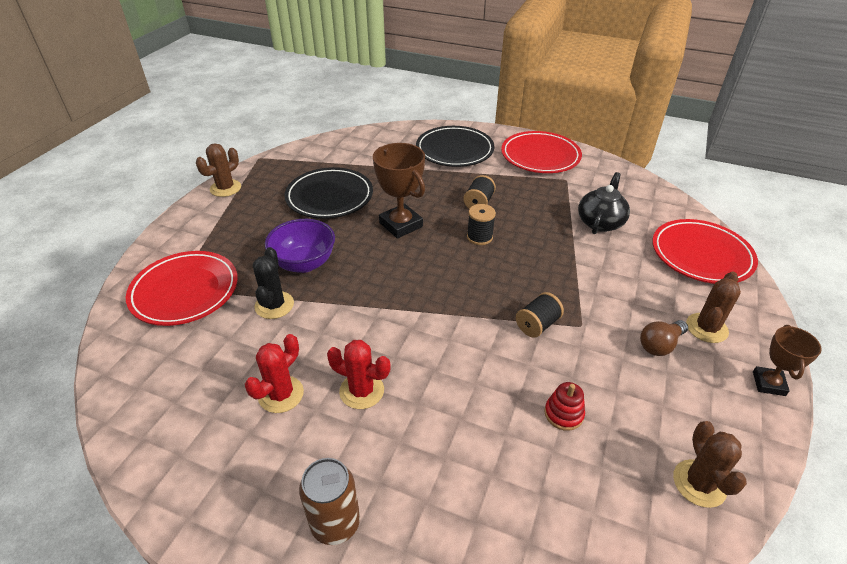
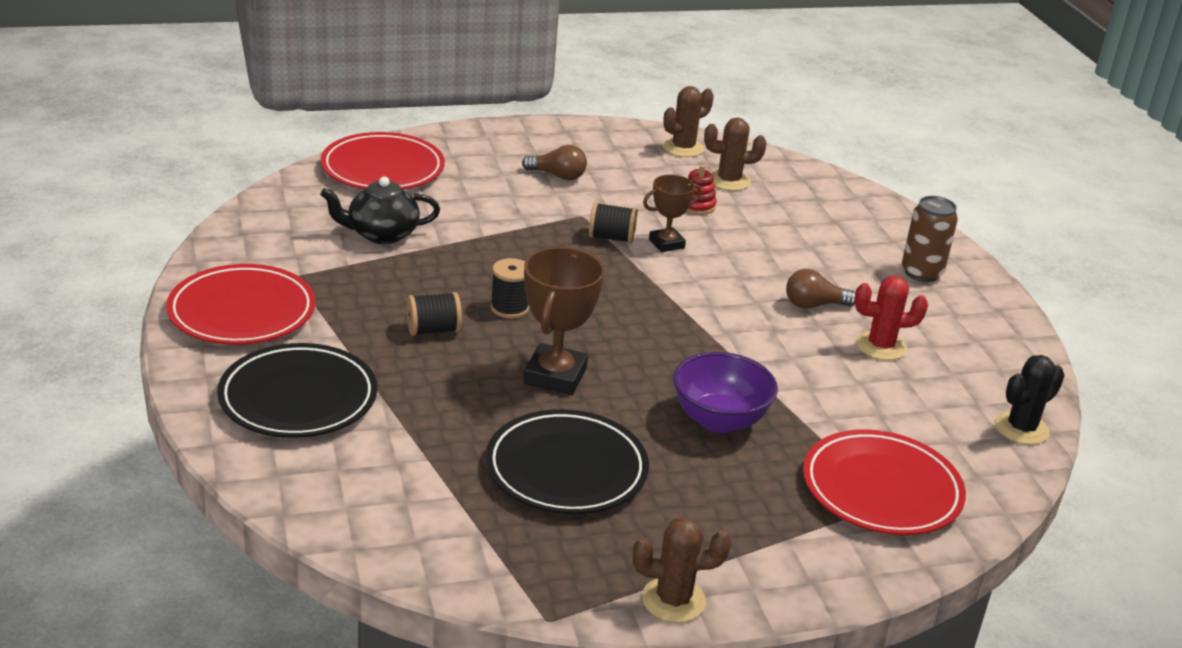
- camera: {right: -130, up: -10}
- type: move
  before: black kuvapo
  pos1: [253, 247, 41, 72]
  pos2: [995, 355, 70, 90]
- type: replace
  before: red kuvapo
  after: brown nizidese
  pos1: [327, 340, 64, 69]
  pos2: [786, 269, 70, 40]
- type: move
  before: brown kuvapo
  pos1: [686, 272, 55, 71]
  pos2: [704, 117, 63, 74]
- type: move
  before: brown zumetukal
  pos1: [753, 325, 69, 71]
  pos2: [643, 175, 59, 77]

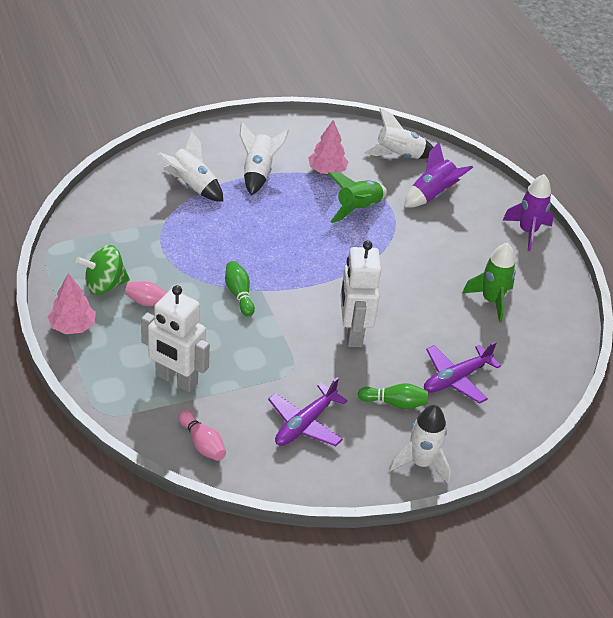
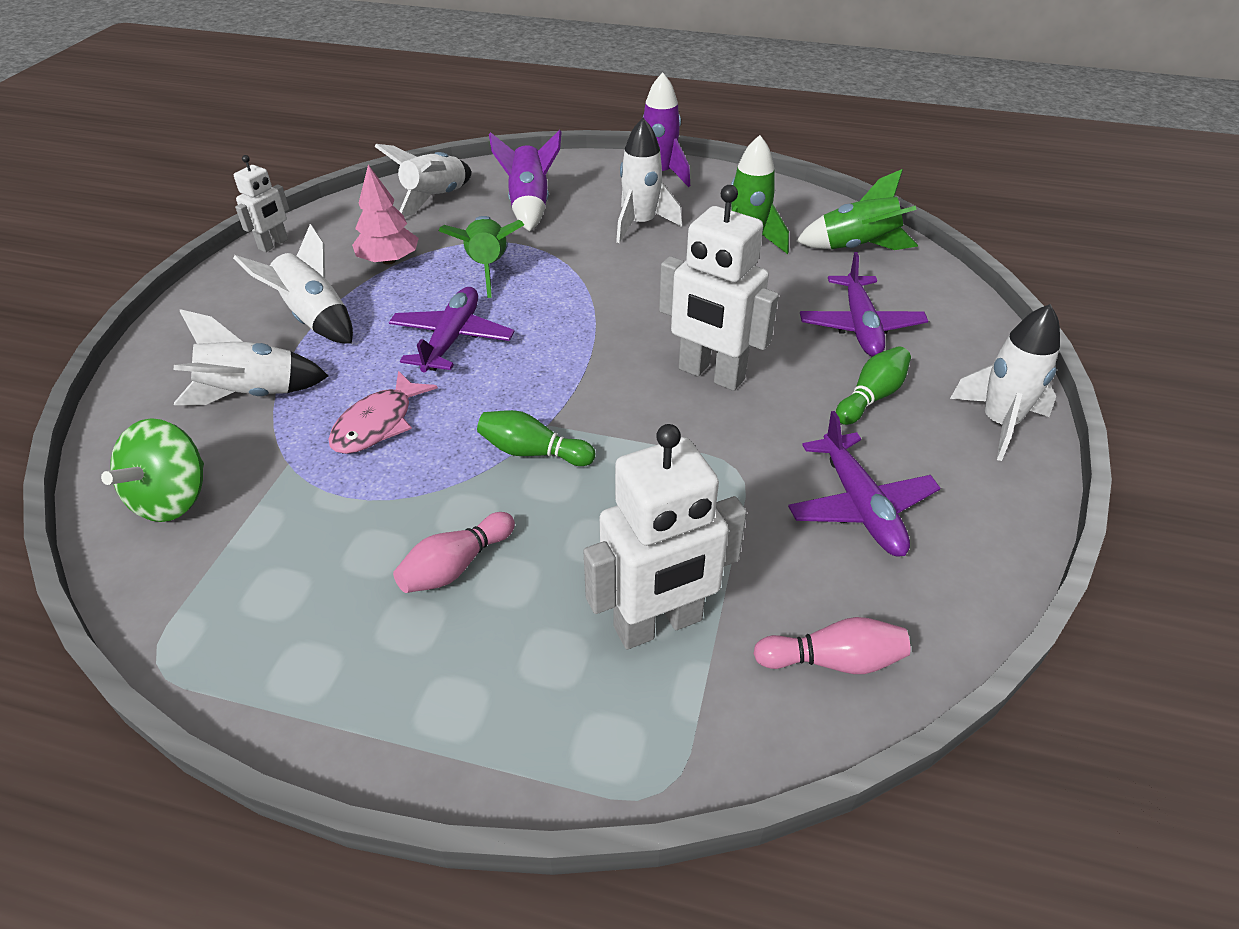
- camera: {right: -50, up: 0}
- type: delete
  before: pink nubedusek
  pos1: [47, 273, 49, 61]
- type: move
  before: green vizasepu
  pos1: [76, 245, 54, 50]
  pos2: [101, 418, 103, 104]
- type: insert
  after: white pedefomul
  pos2: [234, 155, 55, 97]
- type: insert
  after: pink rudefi
  pos2: [328, 371, 110, 83]
- type: insert
  after: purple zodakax
  pos2: [389, 287, 125, 85]
- type: insert
  after: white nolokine
  pos2: [616, 118, 66, 125]
- type: insert
  after: green nolokine
  pos2: [797, 169, 121, 81]

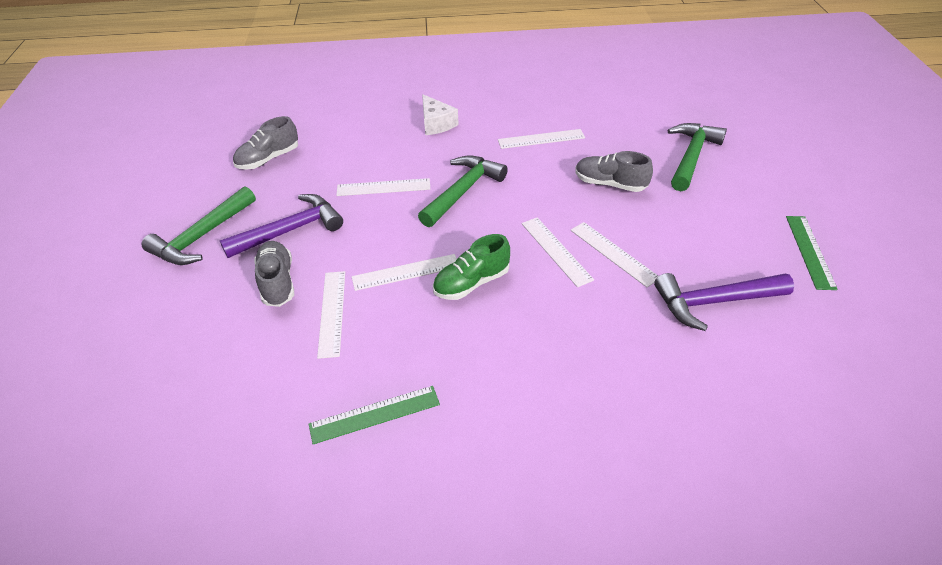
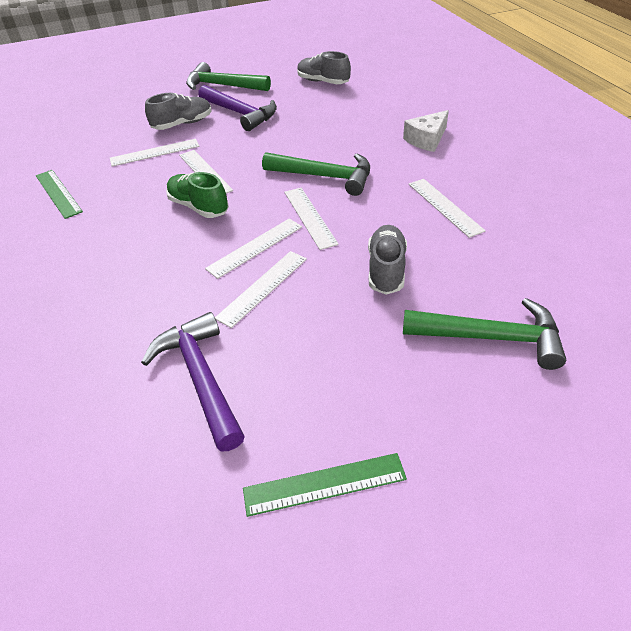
- camera: {right: 75, up: 0}
- type: move
  before: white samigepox
  pos1: [336, 178, 94, 18]
  pos2: [284, 188, 55, 62]

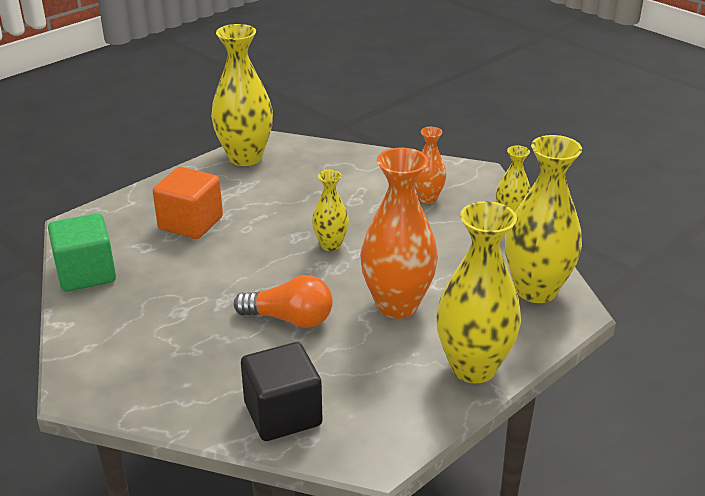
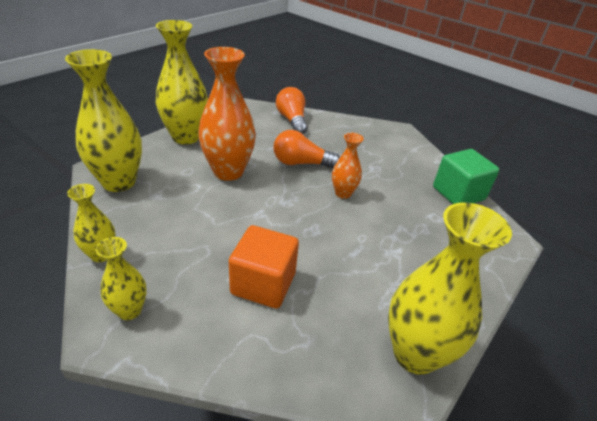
- camera: {right: 170, up: 5}
- type: move
  before: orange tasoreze
  pos1: [153, 167, 70, 72]
  pos2: [229, 225, 70, 83]
- type: replace
  before: black tasoreze
  after: orange nizidese
  pos1: [241, 342, 82, 99]
  pos2: [276, 87, 31, 47]
- type: move
  before: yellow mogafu
  pos1: [312, 170, 37, 81]
  pos2: [95, 237, 52, 83]
- type: move
  before: orange mogafu
  pos1: [414, 127, 32, 77]
  pos2: [332, 133, 32, 66]

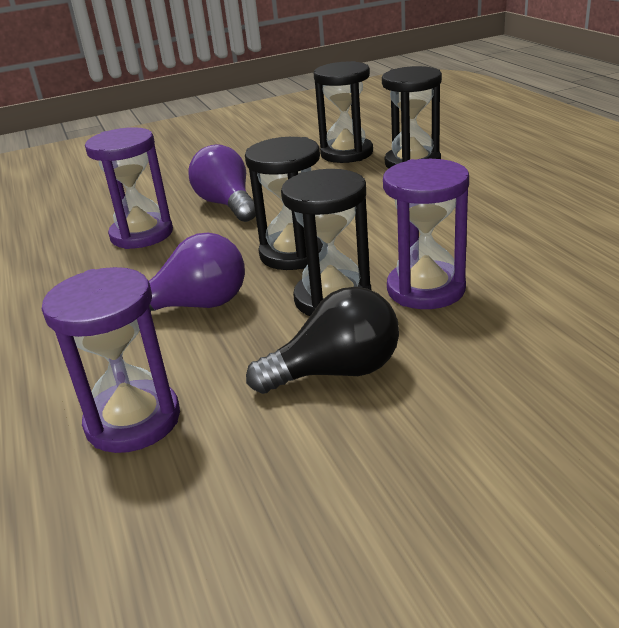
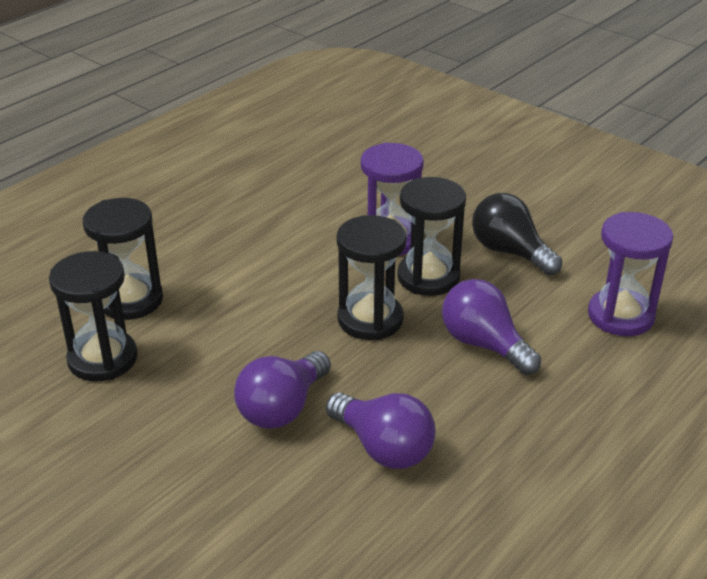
- camera: {right: -120, up: 5}
- type: replace
  before: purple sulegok
  after: purple nizidese
  pos1: [85, 127, 88, 122]
  pos2: [326, 393, 110, 76]

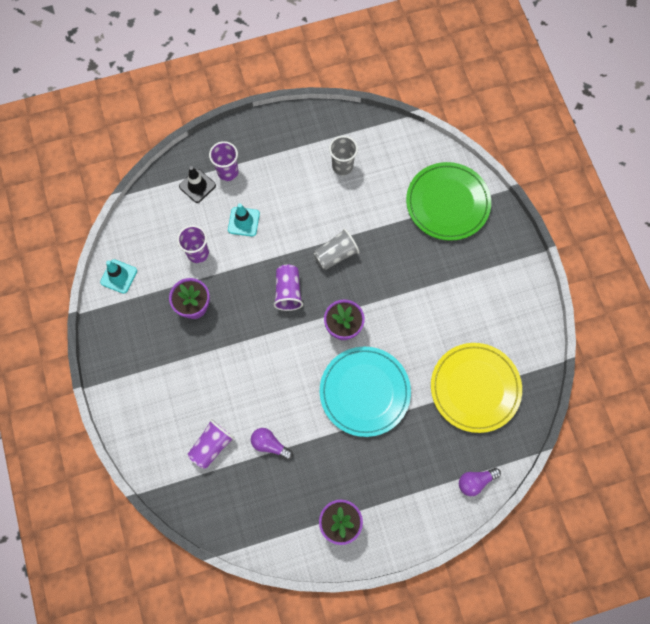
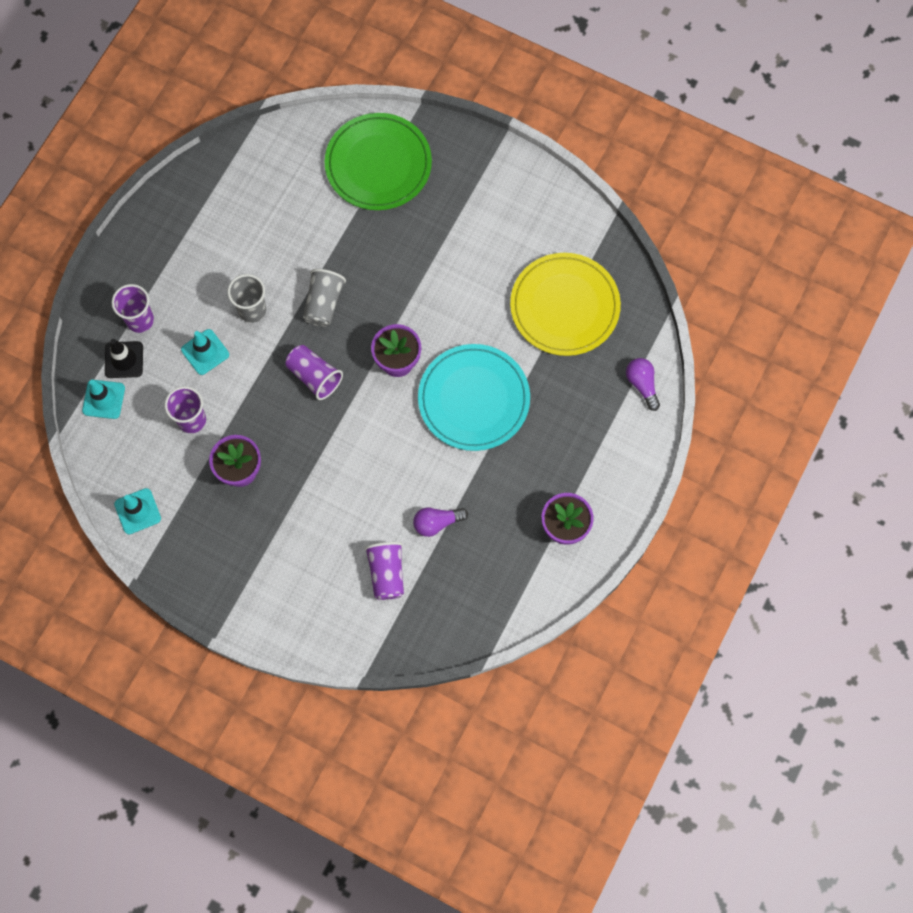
- camera: {right: -45, up: 0}
- type: move
  before: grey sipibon
  pos1: [329, 136, 29, 39]
  pos2: [228, 274, 38, 49]
- type: rotate
  before: purple nizidese
  pos1: [459, 468, 42, 28]
  pos2: [626, 358, 34, 53]
  turn: 135
- type: insert
  after: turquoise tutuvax
  pos2: [82, 380, 43, 39]

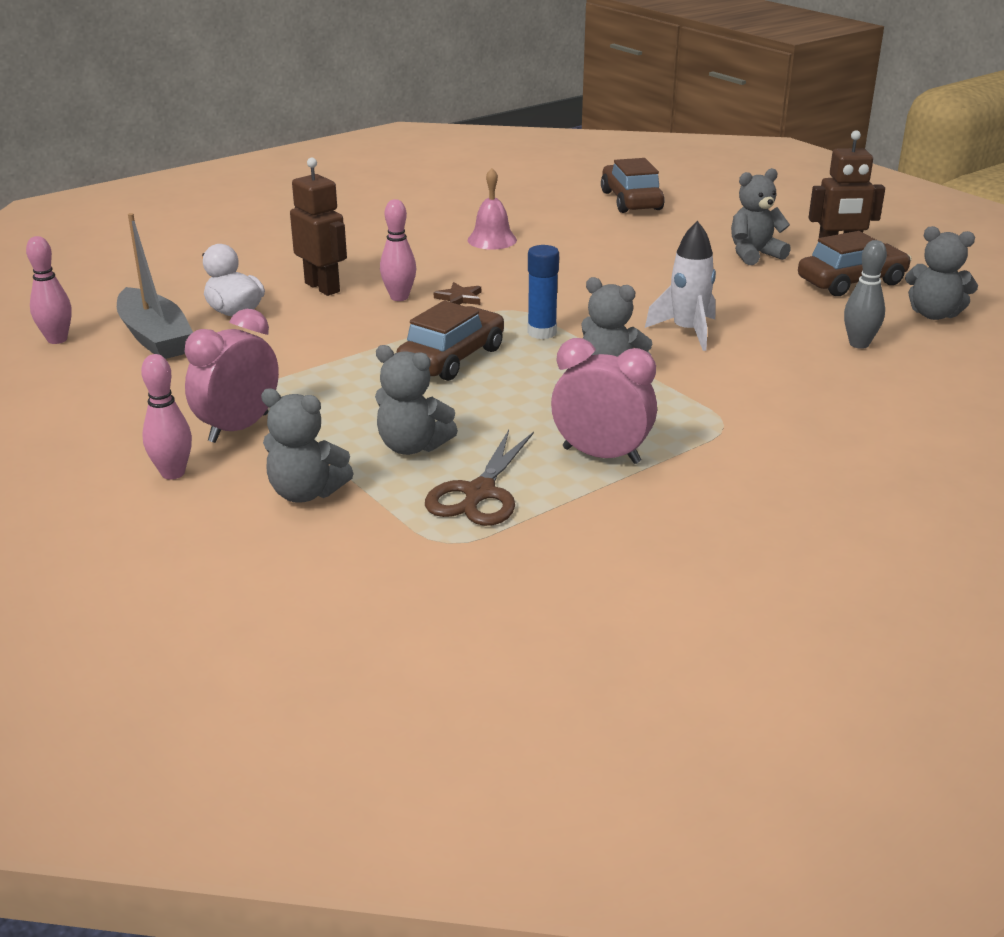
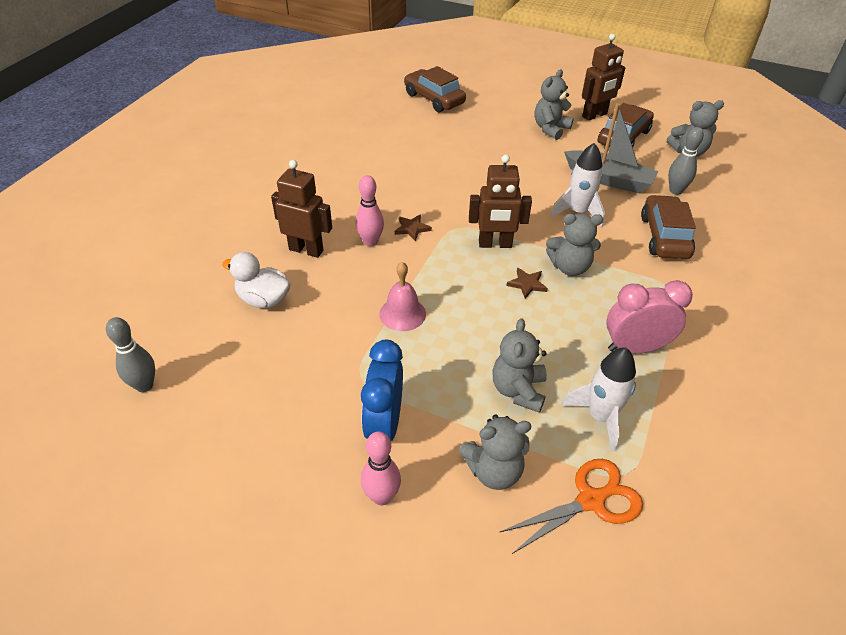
- camera: {right: -30, up: 15}
- type: recolor
  before: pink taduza
  after: grey taduza
  pos1: [26, 236, 46, 108]
  pos2: [106, 317, 49, 75]
- type: move
  before: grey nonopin
  pos1: [117, 213, 76, 146]
  pos2: [564, 103, 94, 90]
- type: recolor
  before: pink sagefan
  after: blue sagefan
  pos1: [185, 309, 94, 134]
  pos2: [361, 340, 42, 101]
- type: rotate
  before: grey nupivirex
  pos1: [375, 345, 83, 110]
  pos2: [492, 318, 55, 95]
  turn: 105
- type: move
  before: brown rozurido
  pos1: [396, 301, 108, 80]
  pos2: [641, 195, 55, 64]
- type: replace
  before: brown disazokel
  after: white nolokine
  pos1: [425, 430, 109, 96]
  pos2: [561, 347, 75, 105]
- type: move
  before: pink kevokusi
  pos1: [467, 168, 50, 82]
  pos2: [379, 262, 47, 69]
- type: replace
  before: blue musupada
  after: brown pedefomul
  pos1: [527, 245, 32, 94]
  pos2: [469, 154, 63, 94]
- type: insert
  after: orange disazokel
  pos2: [499, 459, 144, 95]
- type: insert
  after: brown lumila
  pos2: [506, 268, 42, 31]

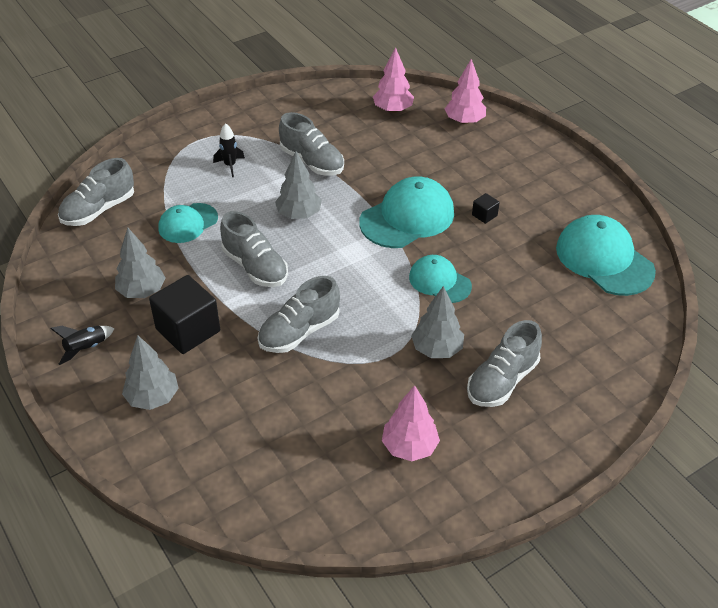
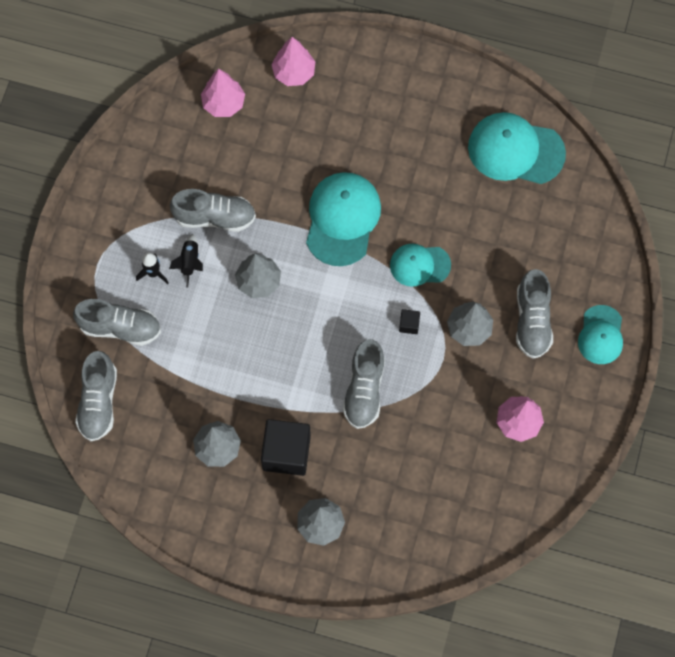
- camera: {right: -40, up: 25}
- type: move
  before: black nolokine
  pos1: [50, 326, 65, 39]
  pos2: [169, 234, 34, 53]
- type: move
  before: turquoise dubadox
  pos1: [158, 203, 60, 40]
  pos2: [578, 305, 45, 59]
- type: move
  before: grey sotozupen
  pos1: [220, 211, 68, 76]
  pos2: [73, 299, 88, 47]
- type: move
  before: black tasoreze
  pos1: [472, 193, 28, 31]
  pos2: [399, 309, 21, 25]

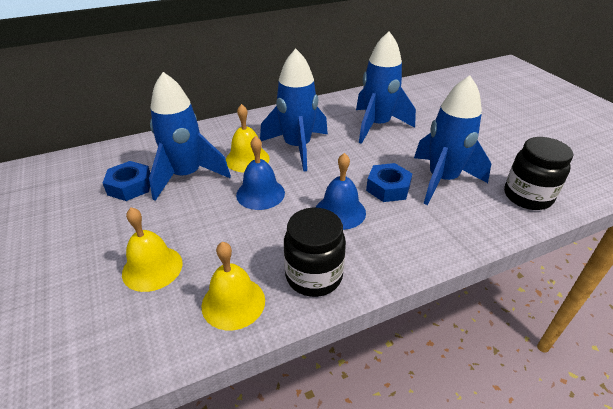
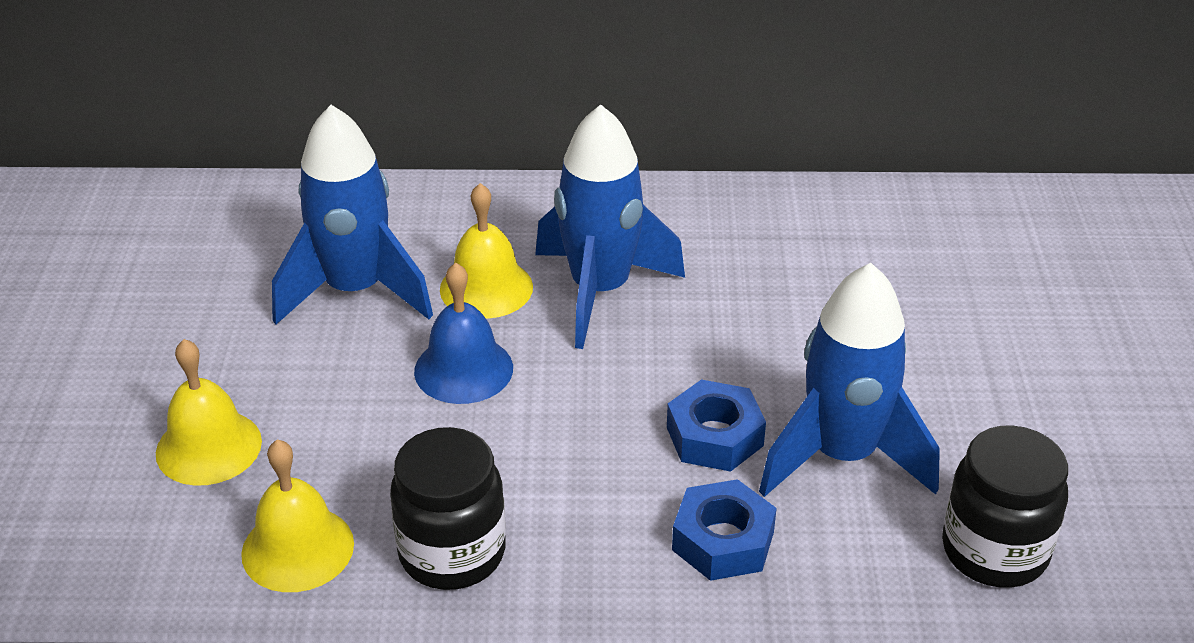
- camera: {right: 25, up: 0}
- type: move
  before: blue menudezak
  pos1: [103, 161, 47, 40]
  pos2: [672, 479, 105, 102]
- type: delete
  before: blue kevokusi
  pos1: [316, 153, 50, 77]
- type: delete
  before: blue nolokine
  pos1: [356, 31, 60, 113]

